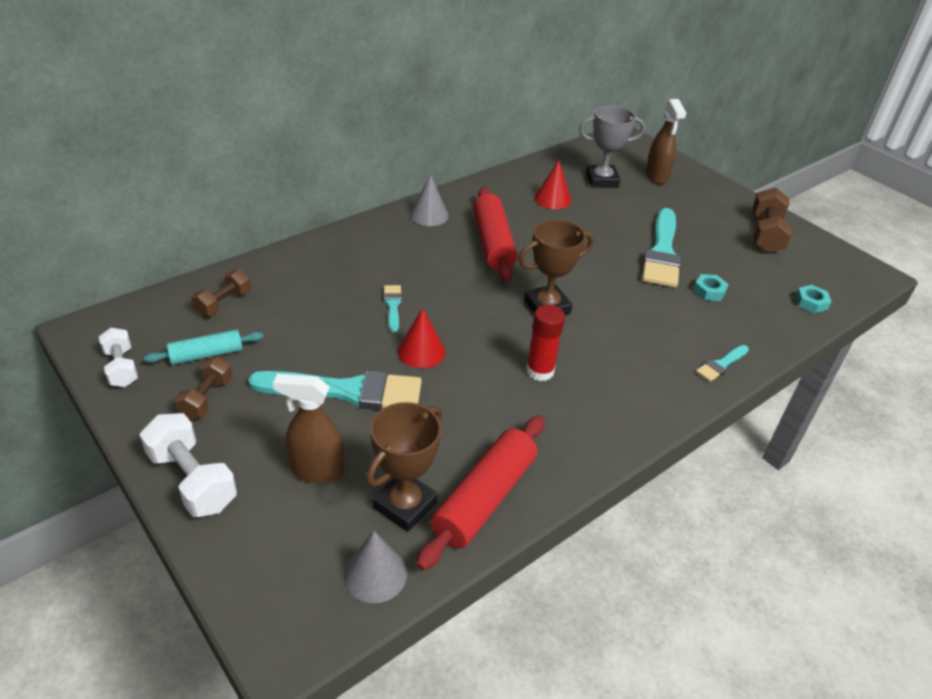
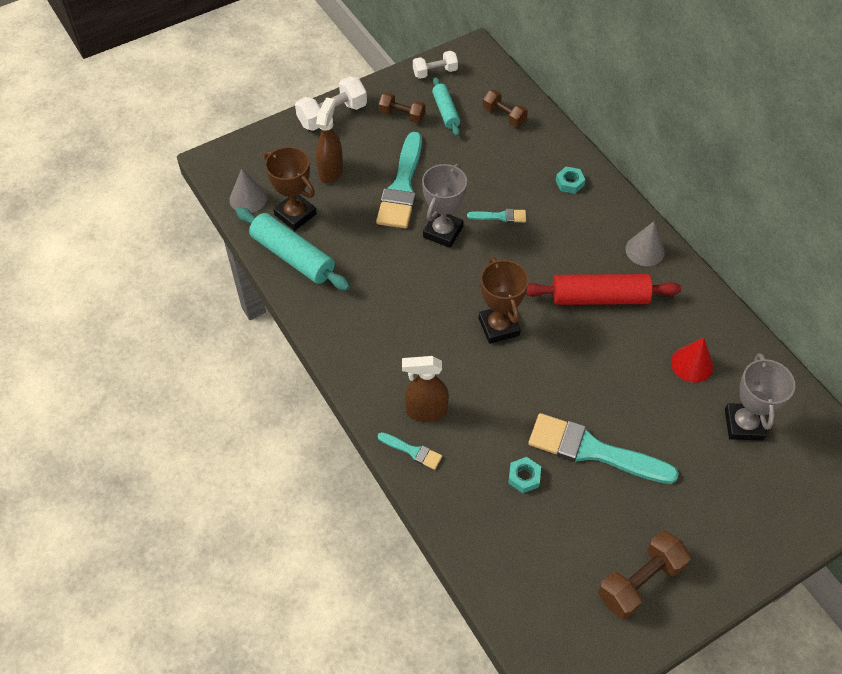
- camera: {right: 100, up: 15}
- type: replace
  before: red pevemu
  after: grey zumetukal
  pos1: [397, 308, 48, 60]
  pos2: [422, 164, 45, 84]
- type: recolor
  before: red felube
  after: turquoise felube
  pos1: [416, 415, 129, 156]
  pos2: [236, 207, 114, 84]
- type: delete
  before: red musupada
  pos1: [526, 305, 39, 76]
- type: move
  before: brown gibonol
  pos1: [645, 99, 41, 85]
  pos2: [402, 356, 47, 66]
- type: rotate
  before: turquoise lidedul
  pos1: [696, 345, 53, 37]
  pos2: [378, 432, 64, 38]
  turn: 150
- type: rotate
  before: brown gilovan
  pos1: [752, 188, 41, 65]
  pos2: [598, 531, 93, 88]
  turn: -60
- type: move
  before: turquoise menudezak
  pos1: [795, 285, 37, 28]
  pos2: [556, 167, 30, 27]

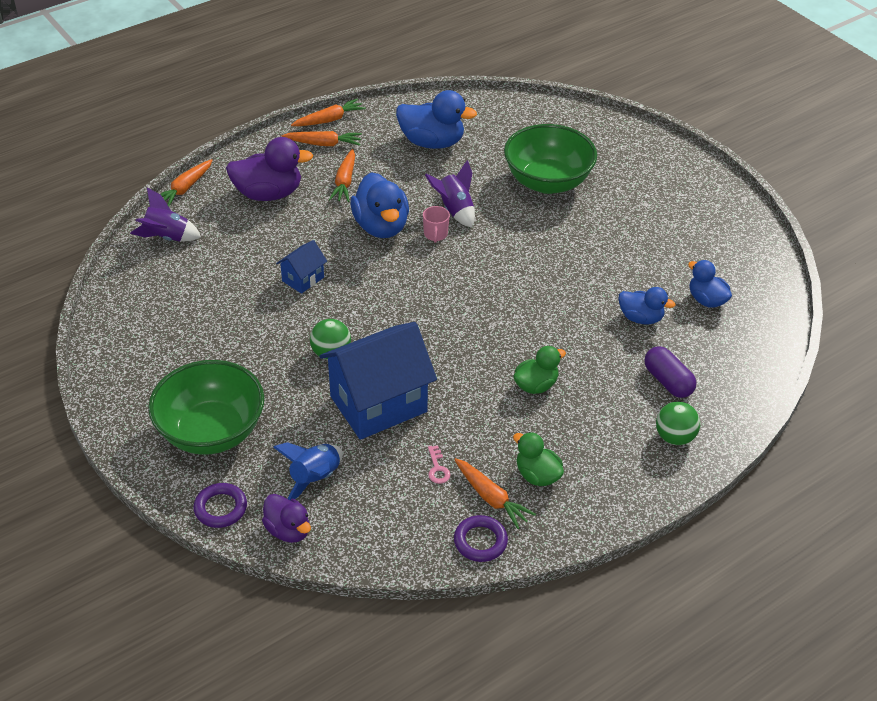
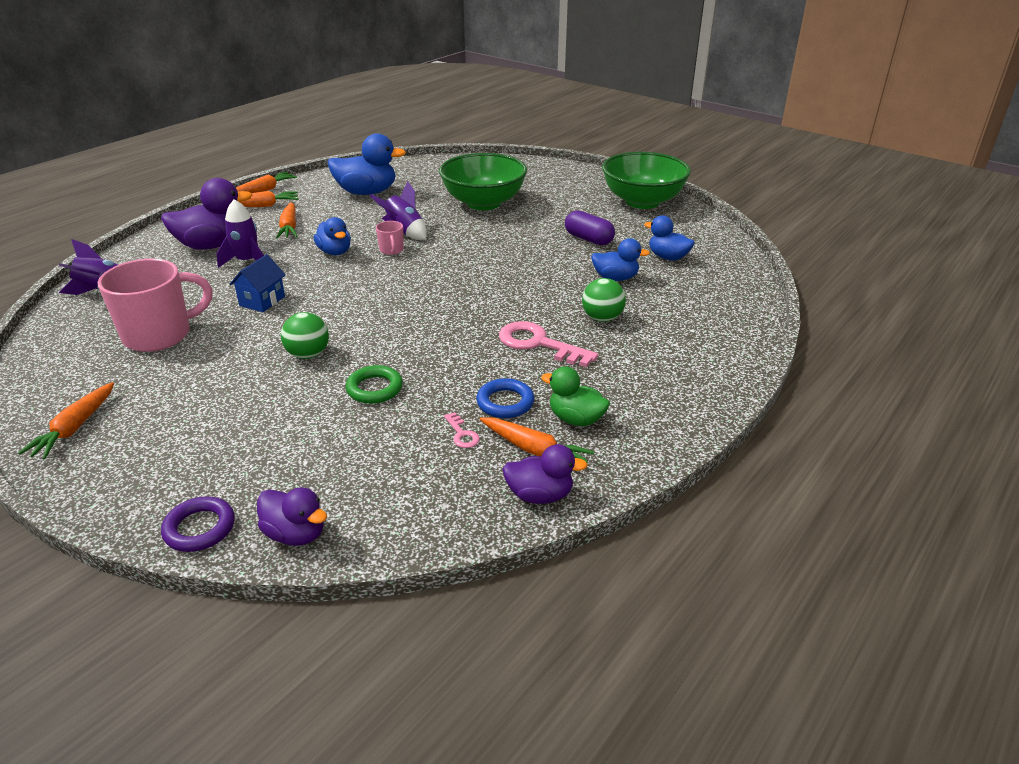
- camera: {right: -15, up: -10}
- type: move
  before: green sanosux
  pos1: [148, 360, 116, 95]
  pos2: [602, 152, 89, 57]
- type: move
  before: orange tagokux
  pos1: [161, 159, 52, 47]
  pos2: [18, 382, 96, 77]
- type: delete
  before: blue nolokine
  pos1: [273, 442, 70, 58]
- type: replace
  before: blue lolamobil
  after: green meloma
  pos1: [319, 322, 118, 118]
  pos2: [346, 365, 57, 39]
- type: resize
  before: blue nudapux
  pos1: [350, 172, 59, 66]
  pos2: [314, 217, 37, 38]
  scale: 0.6
- type: replace
  before: purple meloma
  after: purple nudapux
  pos1: [454, 515, 54, 47]
  pos2: [502, 444, 86, 60]
- type: replace
  before: green nudapux
  after: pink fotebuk
  pos1: [513, 346, 53, 48]
  pos2: [499, 321, 100, 46]
- type: move
  before: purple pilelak
  pos1: [644, 346, 52, 52]
  pos2: [565, 210, 50, 35]
- type: move
  before: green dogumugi
  pos1: [656, 402, 44, 43]
  pos2: [582, 278, 44, 44]
- type: insert
  after: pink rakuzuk
  pos2: [98, 259, 114, 93]
- type: insert
  after: purple nolokine
  pos2: [217, 199, 47, 69]
- type: insert
  after: blue meloma
  pos2: [476, 378, 58, 40]

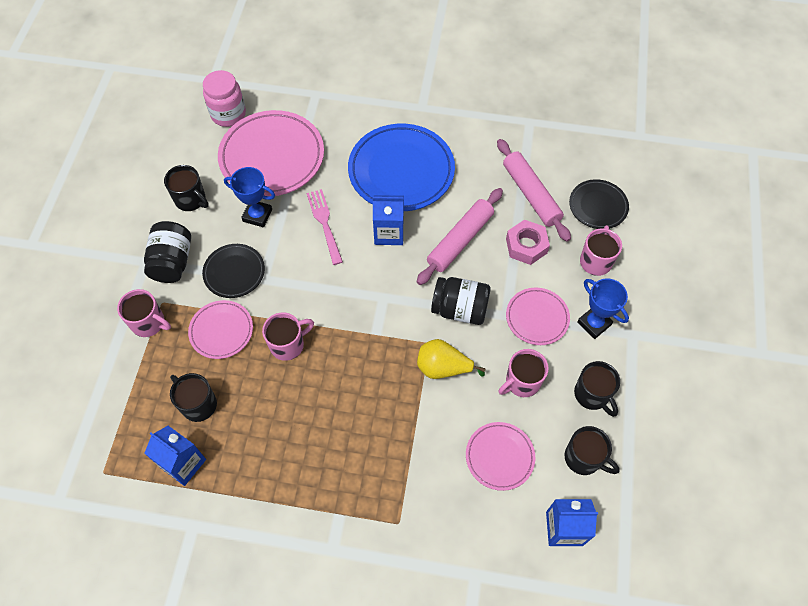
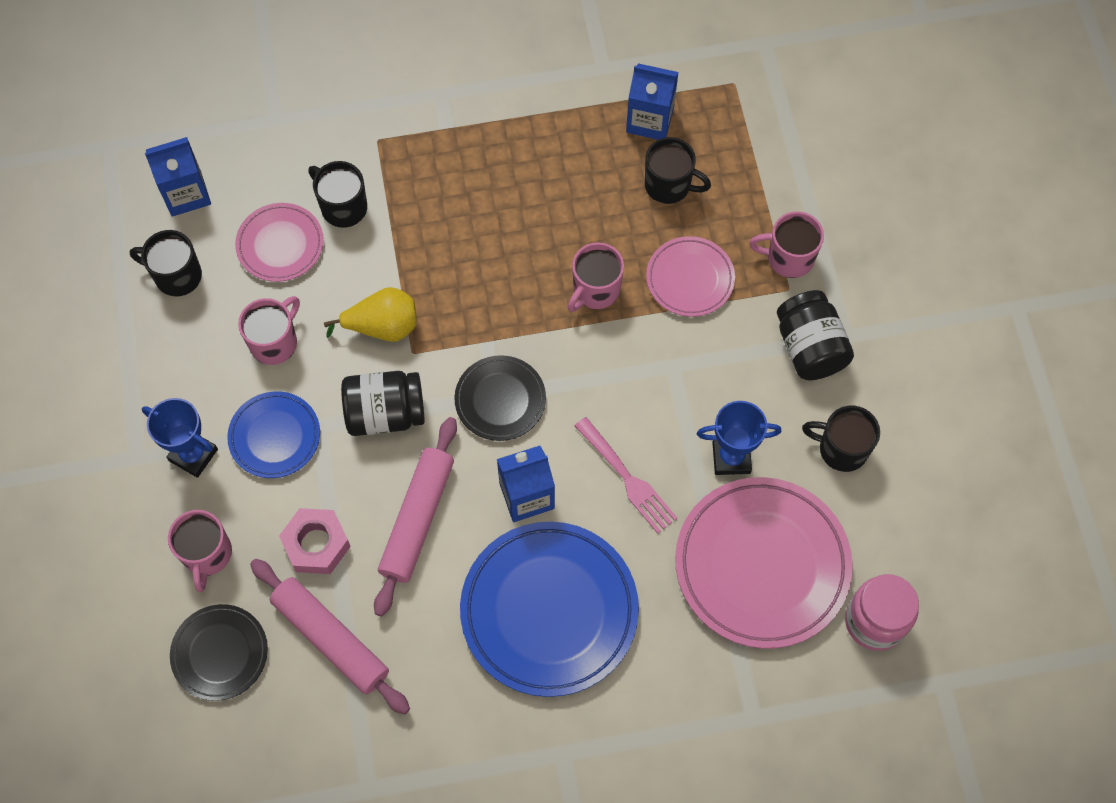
- camera: {right: 160, up: 5}
- type: move
  before: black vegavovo
  pos1: [202, 244, 63, 54]
  pos2: [454, 355, 92, 86]
- type: recolor
  before: pink vegavovo
  after: blue vegavovo
  pos1: [506, 288, 64, 57]
  pos2: [227, 391, 93, 87]
- type: move
  before: black rakuzuk
  pos1: [574, 361, 46, 56]
  pos2: [308, 161, 59, 67]

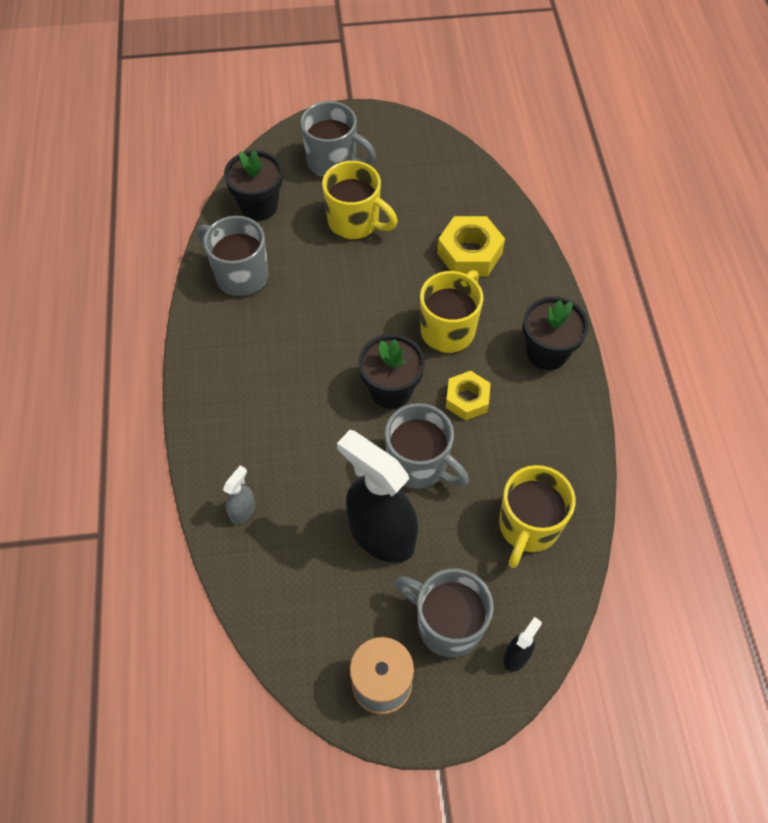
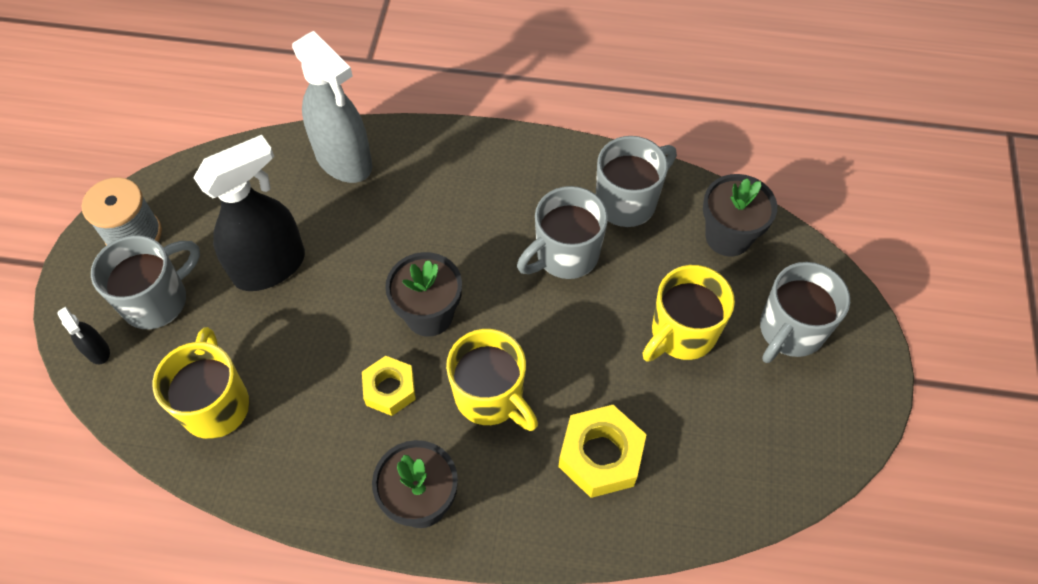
- camera: {right: 105, up: 0}
- type: resize
  before: grey gibonol
  pos1: [223, 465, 32, 60]
  pos2: [292, 31, 80, 152]
  scale: 2.3
- type: move
  before: grey rakuzuk
  pos1: [385, 403, 84, 86]
  pos2: [517, 186, 91, 93]
- type: rotate
  before: yellow rakuzuk
  pos1: [499, 465, 76, 103]
  pos2: [153, 327, 96, 112]
  turn: 45

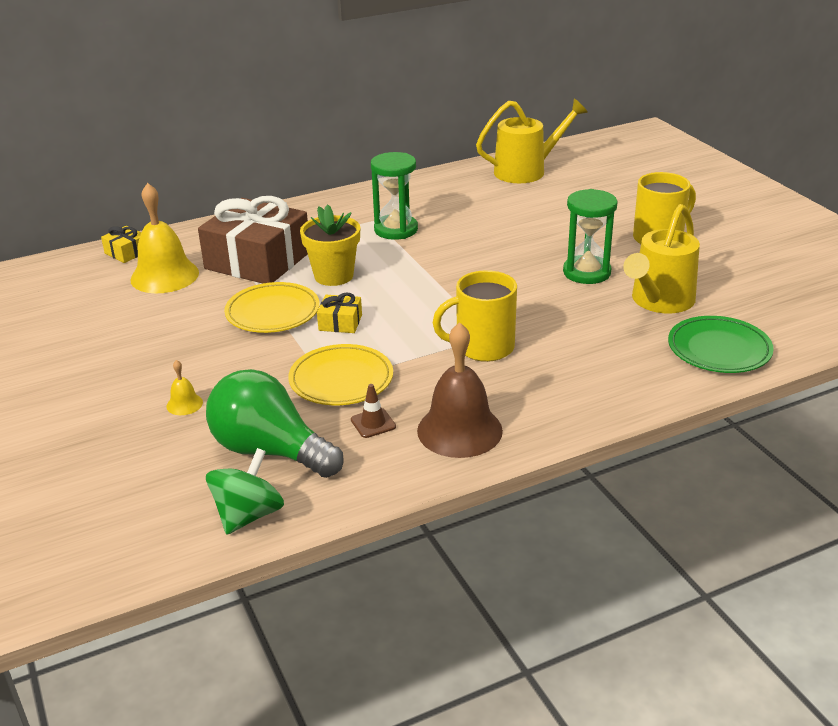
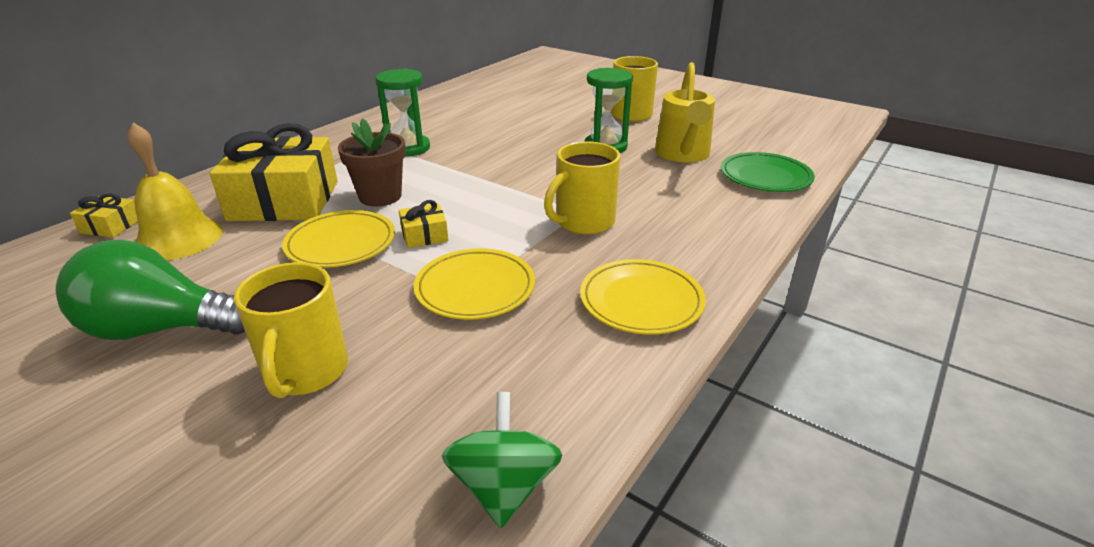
- camera: {right: -30, up: 0}
- type: replace
  before: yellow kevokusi
  after: yellow rakuzuk
  pos1: [166, 360, 37, 55]
  pos2: [234, 262, 114, 136]
- type: recolor
  before: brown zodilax
  after: yellow zodilax
  pos1: [198, 196, 110, 88]
  pos2: [209, 123, 129, 98]
- type: move
  before: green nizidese
  pos1: [206, 369, 138, 109]
  pos2: [56, 240, 189, 100]
- type: recolor
  before: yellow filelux
  after: brown filelux
  pos1: [300, 204, 60, 82]
  pos2: [338, 118, 68, 89]
- type: delete
  before: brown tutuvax
  pos1: [351, 384, 45, 54]
- type: replace
  before: brown kevokusi
  after: yellow vegavovo
  pos1: [417, 322, 86, 136]
  pos2: [580, 259, 126, 76]
- type: delete
  before: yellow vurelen
  pos1: [476, 99, 112, 84]

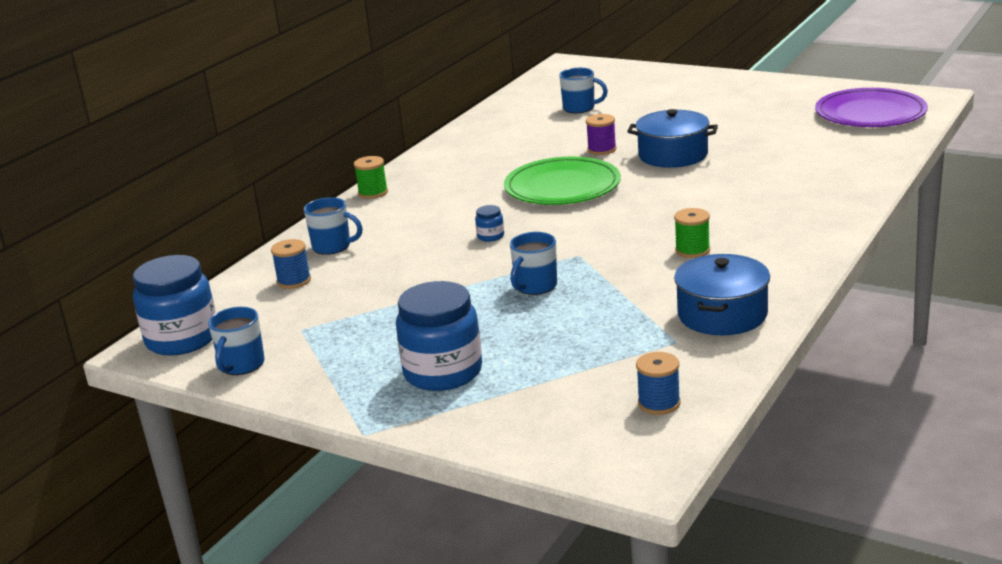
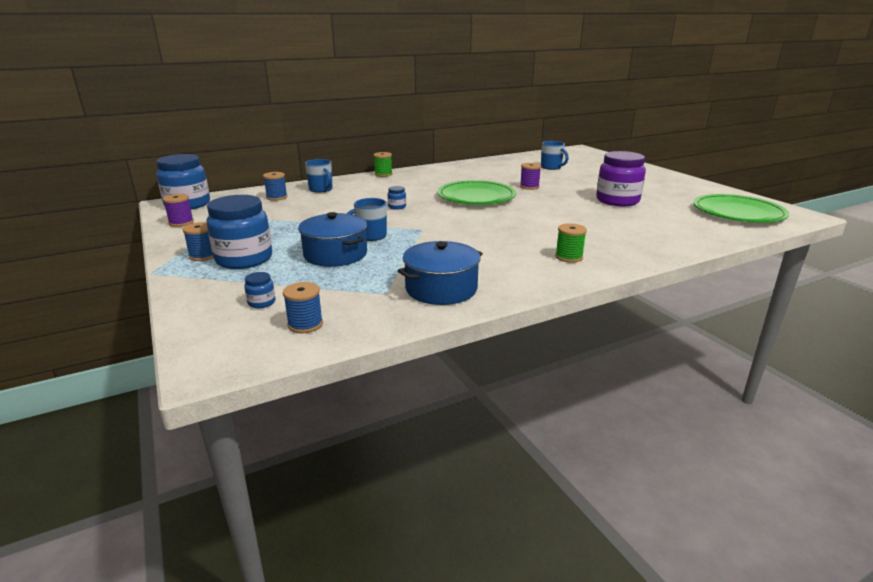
- camera: {right: 30, up: 0}
- type: replace
  before: blue rakuzuk
  after: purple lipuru
  pos1: [208, 307, 57, 68]
  pos2: [163, 194, 31, 33]
- type: move
  before: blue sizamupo
  pos1: [627, 109, 91, 59]
  pos2: [298, 212, 69, 55]
- type: move
  before: green lipuru
  pos1: [674, 208, 36, 50]
  pos2: [555, 223, 32, 40]
- type: recolor
  before: purple vegavovo
  after: green vegavovo
  pos1: [815, 88, 113, 39]
  pos2: [694, 194, 95, 29]
- type: insert
  after: blue lipuru
  pos2: [182, 222, 32, 39]
- type: insert
  after: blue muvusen
  pos2: [244, 272, 31, 36]
- type: insert
  after: purple muvusen
  pos2: [596, 151, 50, 55]

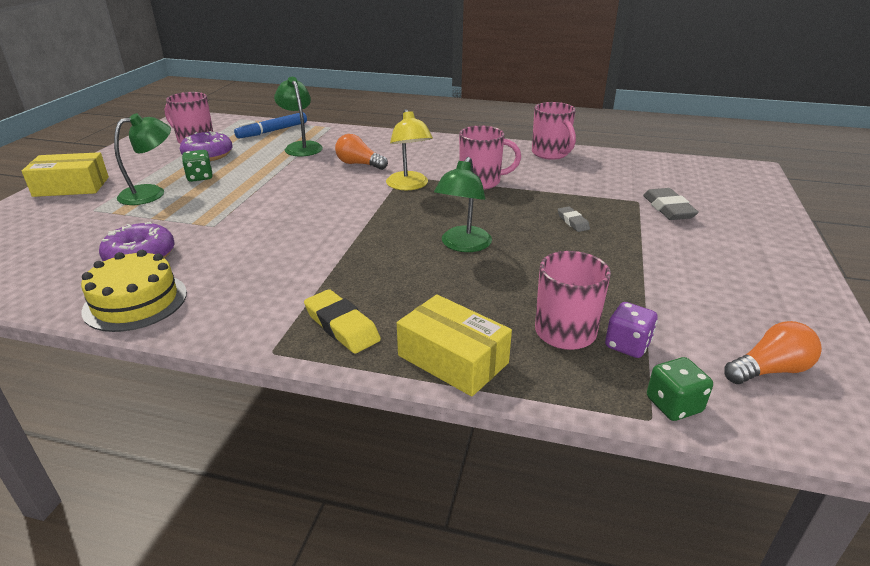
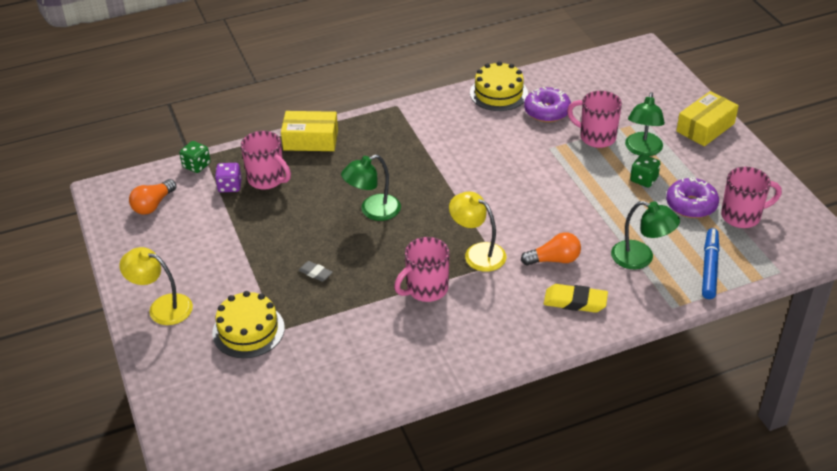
- camera: {right: 145, up: 10}
- type: move
  before: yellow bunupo
  pos1: [304, 289, 77, 65]
  pos2: [544, 284, 64, 29]
- type: rotate
  before: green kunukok
  pos1: [434, 157, 58, 95]
  pos2: [341, 155, 60, 66]
  turn: -105
- type: move
  before: pink rakuzuk
  pos1: [532, 102, 44, 58]
  pos2: [567, 91, 55, 57]
- type: replace
  before: grey bunupo
  after: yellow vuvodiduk
  pos1: [643, 188, 56, 32]
  pos2: [212, 291, 73, 67]
- type: insert
  after: yellow kunukok
  pos2: [119, 247, 74, 78]

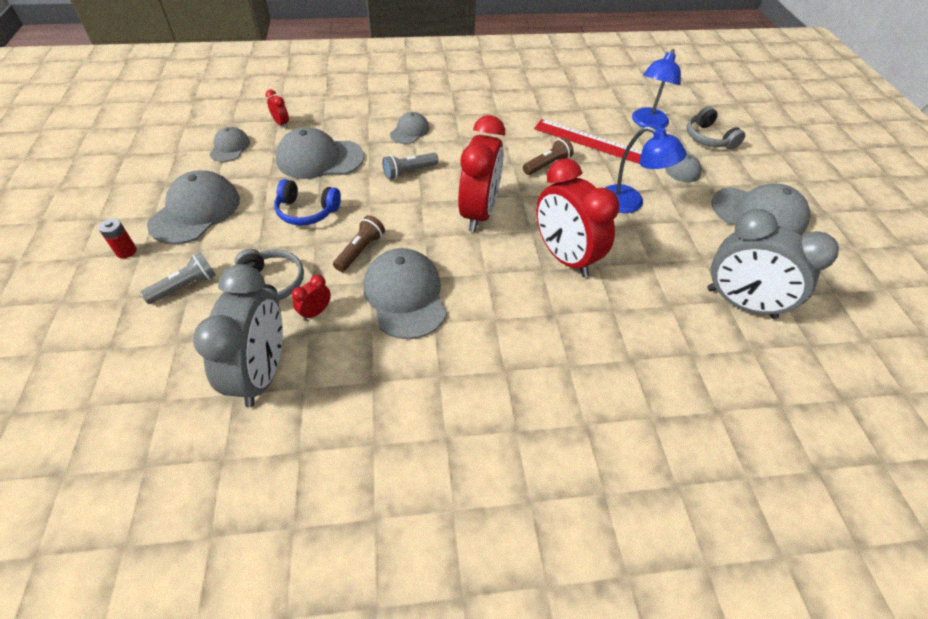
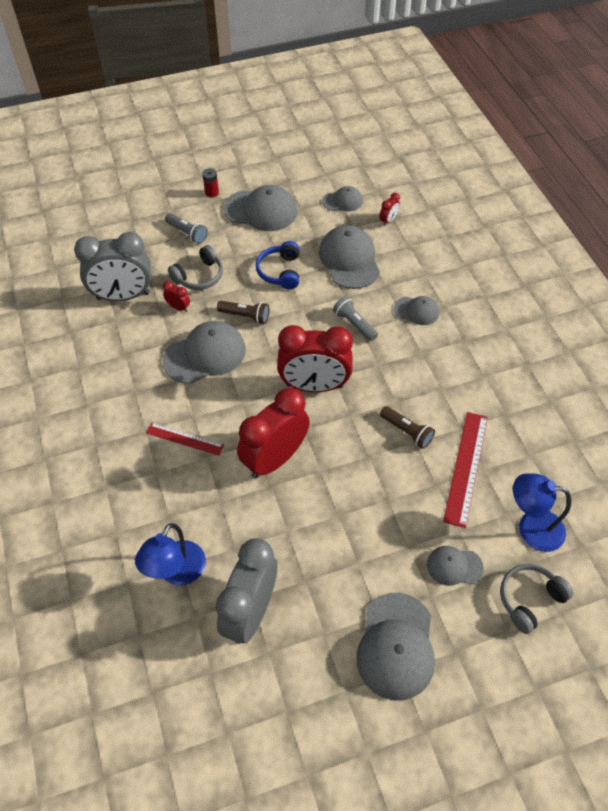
- camera: {right: 80, up: 5}
- type: move
  before: blue kunukok
  pos1: [605, 126, 82, 87]
  pos2: [135, 523, 71, 62]
- type: insert
  after: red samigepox
  pos2: [146, 423, 78, 33]

